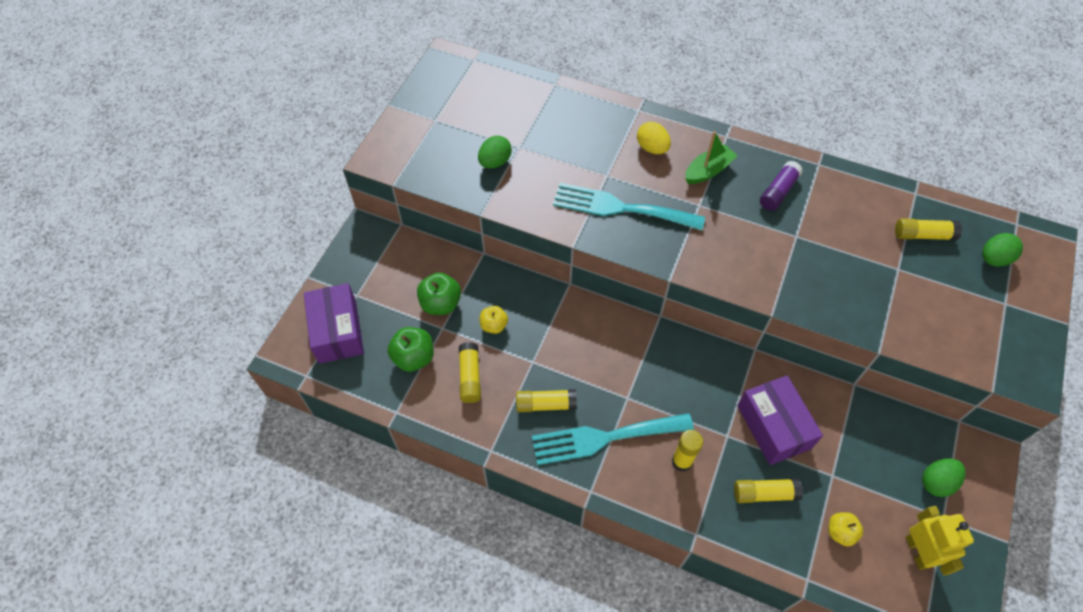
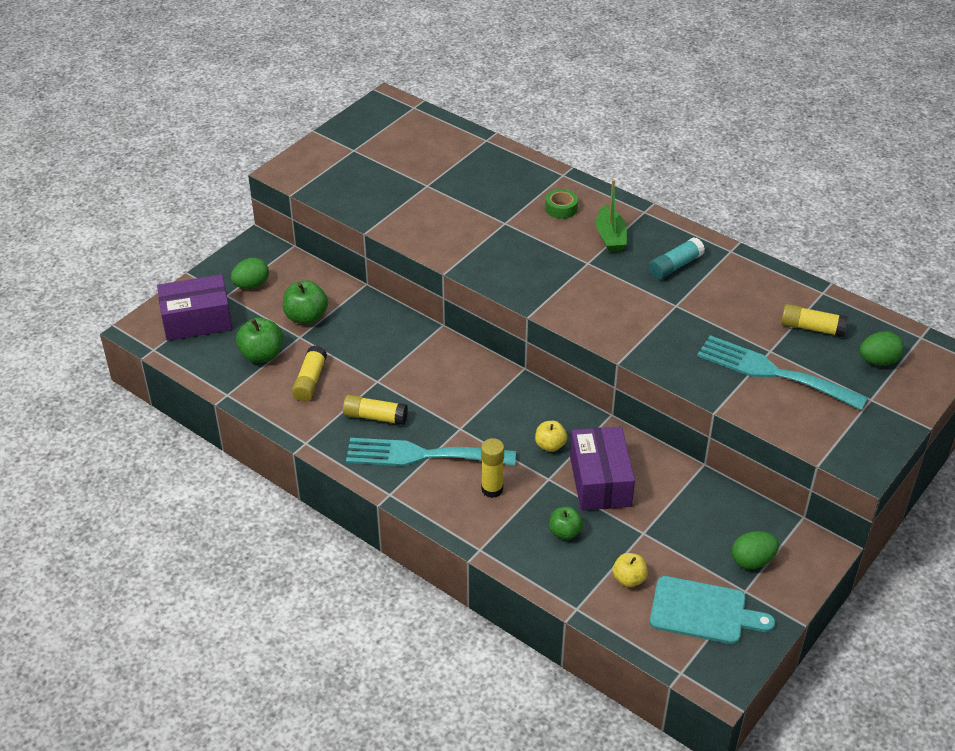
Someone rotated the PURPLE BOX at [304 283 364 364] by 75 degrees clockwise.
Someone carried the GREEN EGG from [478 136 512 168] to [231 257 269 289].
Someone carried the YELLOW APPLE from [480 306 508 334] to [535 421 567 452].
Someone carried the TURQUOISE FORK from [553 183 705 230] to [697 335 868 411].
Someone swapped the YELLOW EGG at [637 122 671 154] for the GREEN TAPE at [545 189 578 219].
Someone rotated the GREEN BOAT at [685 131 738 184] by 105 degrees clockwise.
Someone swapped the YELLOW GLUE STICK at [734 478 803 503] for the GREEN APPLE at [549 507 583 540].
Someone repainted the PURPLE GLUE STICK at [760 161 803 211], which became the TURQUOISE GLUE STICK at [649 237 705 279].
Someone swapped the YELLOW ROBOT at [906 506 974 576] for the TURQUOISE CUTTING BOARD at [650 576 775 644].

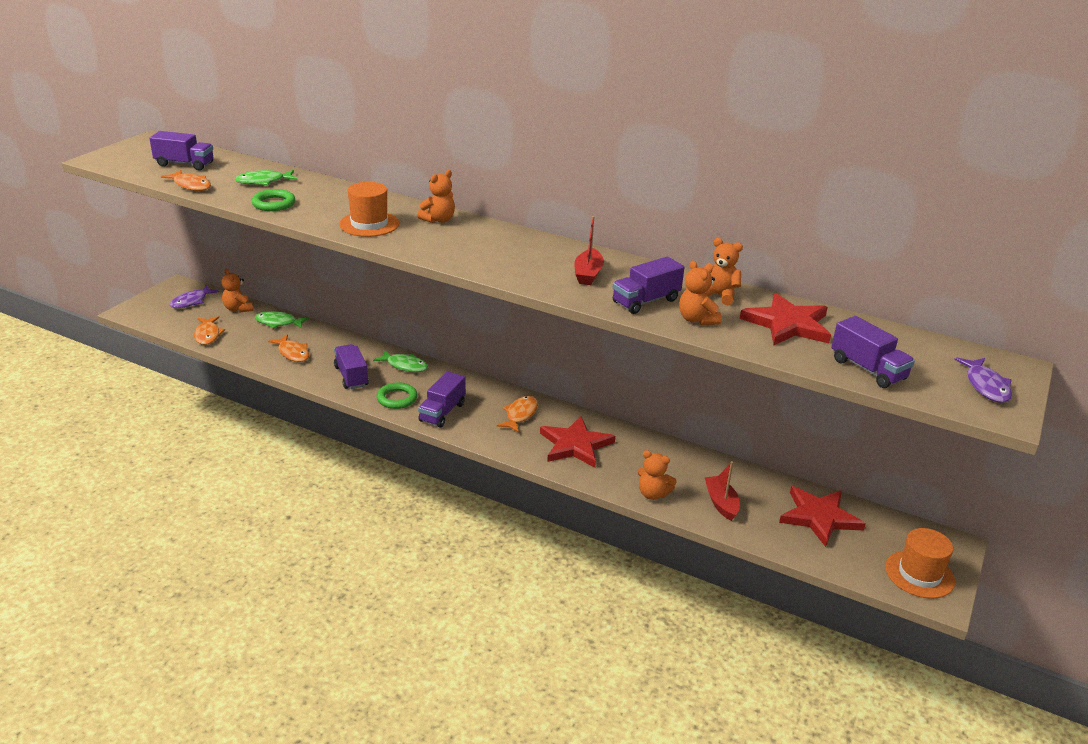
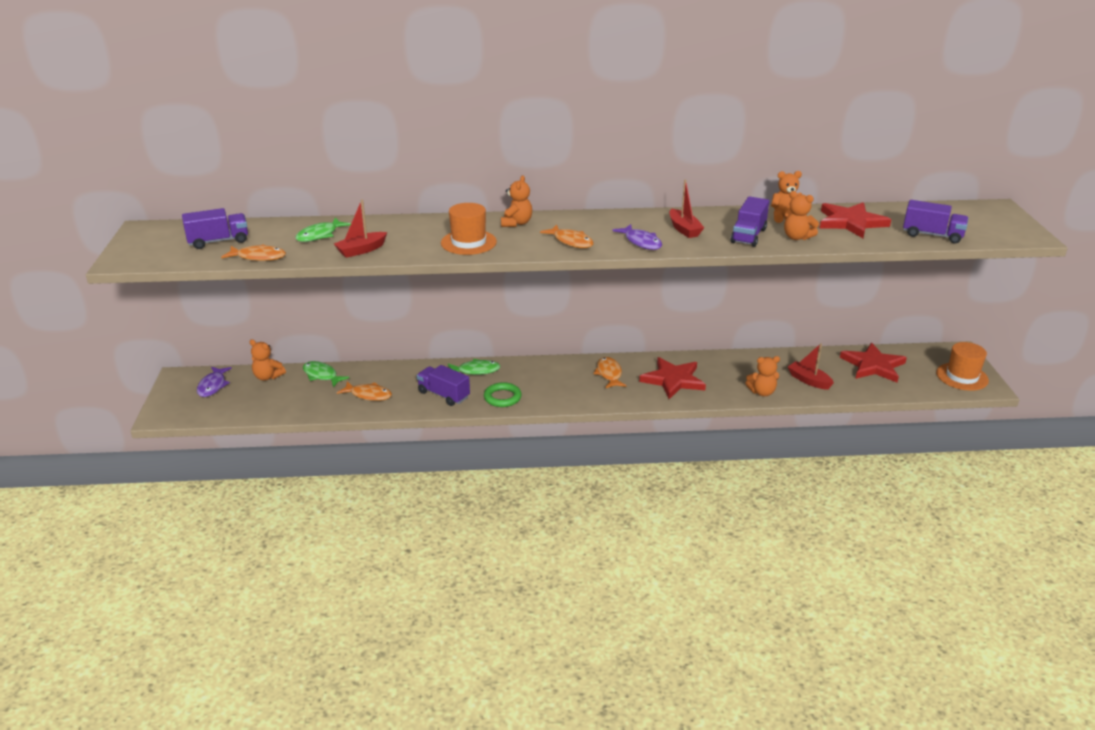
Someone carried the ORANGE FISH from [194 316 225 345] to [540 224 593 248].
Someone swapped the GREEN RING at [251 189 295 211] for the RED BOAT at [334 200 387 258].
Someone rotated the GREEN FISH at [255 311 309 329] by 60 degrees clockwise.
Someone took away the PURPLE TRUCK at [418 371 466 428].
Someone carried the PURPLE FISH from [954 357 1012 403] to [612 224 662 250].

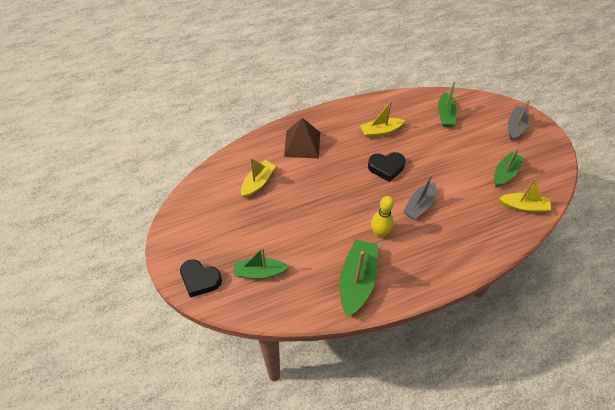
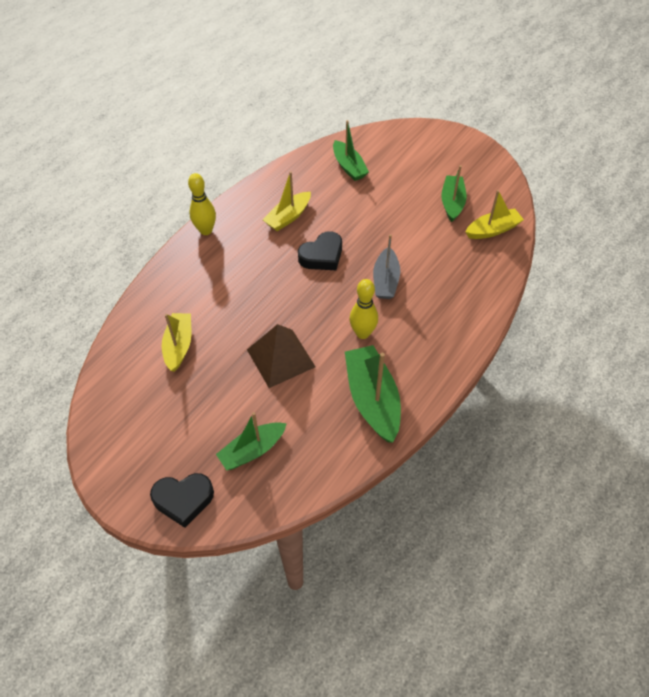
Someone carried the BROWN PYRAMID from [284 118 320 158] to [247 324 316 388].
Someone took away the GREY BOAT at [508 100 530 141].
Someone put down the YELLOW BOWLING PIN at [188 173 216 235].

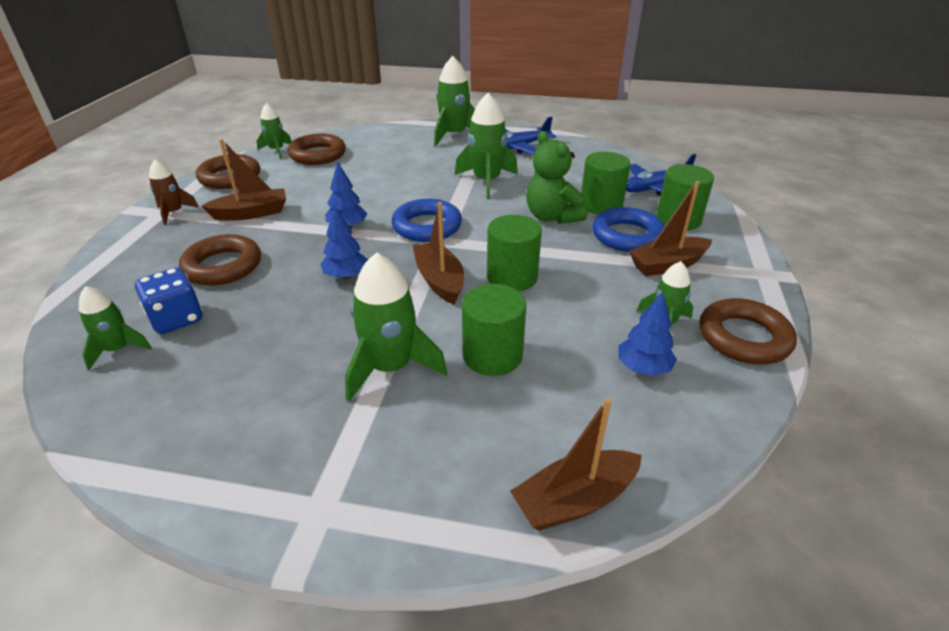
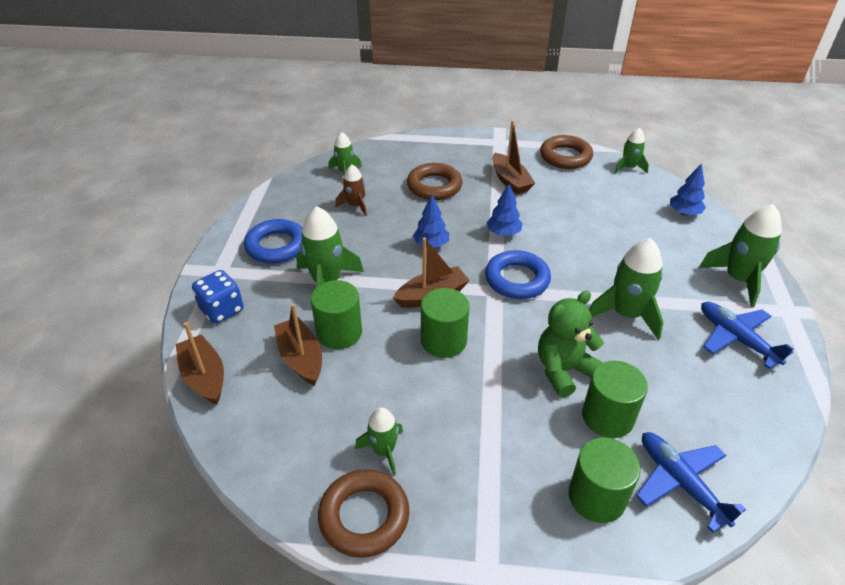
Someone carried the BLUE DICE from [135 267 203 334] to [192 270 244 324].
Someone carried the BROWN ROCKET from [149 159 199 225] to [335 165 367 216].
Someone took away the BROWN RING at [288 134 346 165].
Someone carried the BLUE RING from [592 207 665 252] to [244 219 302 264].
Someone carried the BLUE TREE from [618 292 677 376] to [670 164 706 216].
Someone carried the BROWN BOAT from [629 181 712 276] to [274 303 322 386].

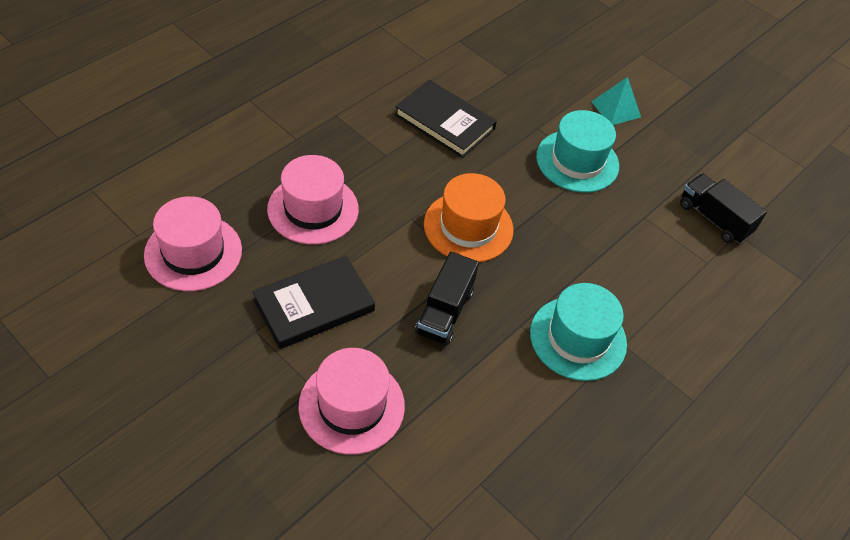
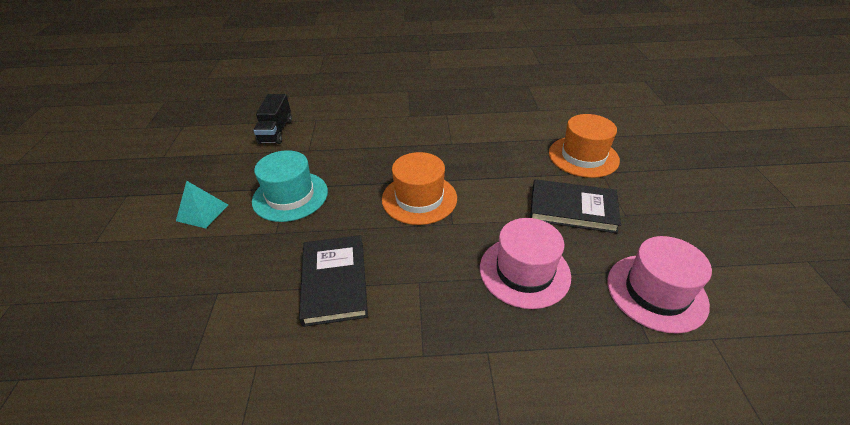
Someone repainted the PINK HAT at [298 348 405 455], which became the ORANGE HAT at [549 114 620 178].
Someone took away the BLACK TRUCK at [415 252 479 345].
Someone took away the TURQUOISE HAT at [530 283 627 381].

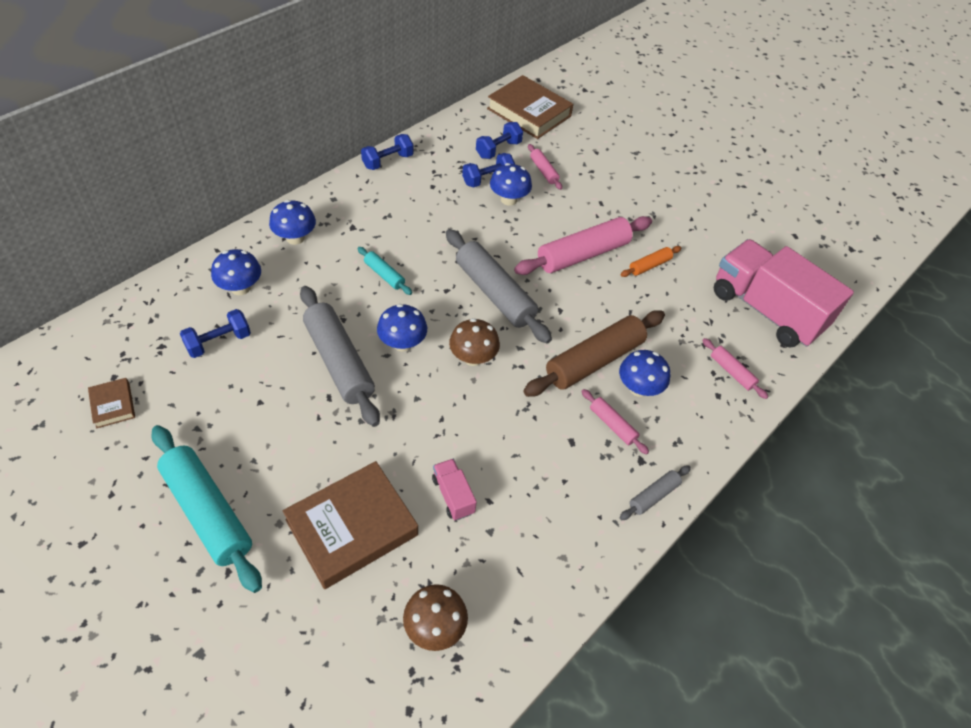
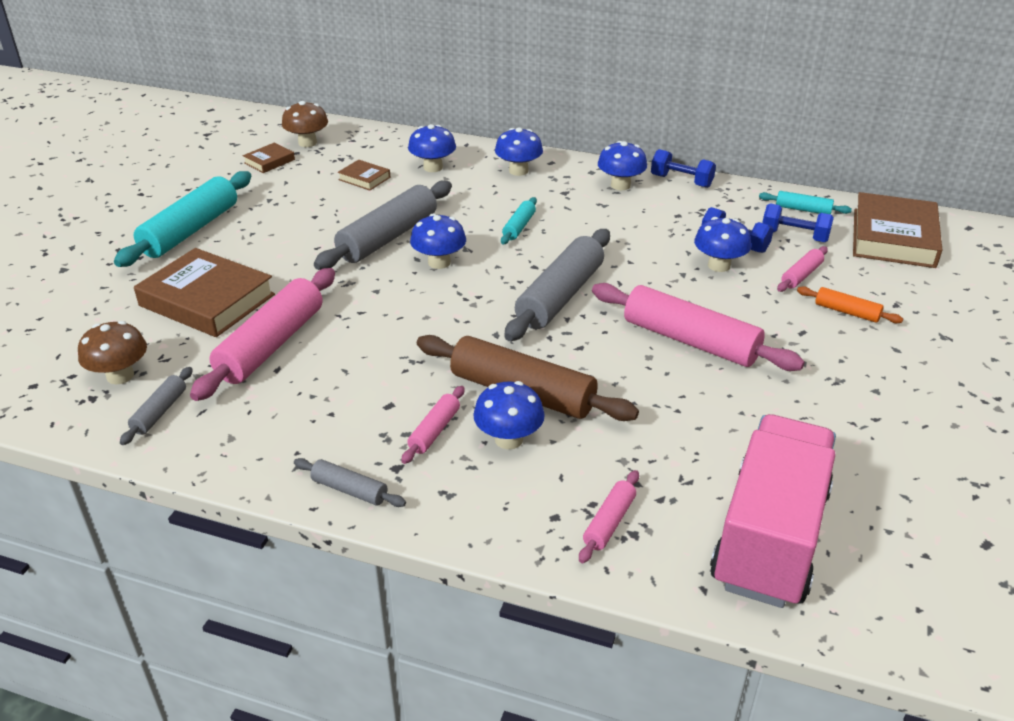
Someone swapped the BLUE DUMBBELL at [180 309 251 358] for the BROWN BOOK at [338 160 390 191].
Someone swapped the PINK TRUCK at [432 459 477 520] for the PINK ROLLING PIN at [190 268 335 401].
Someone carried the BROWN MUSHROOM from [449 318 500 366] to [282 101 328 147].
Someone carried the ORANGE ROLLING PIN from [620 246 681 277] to [797 286 903 323].
Someone put down the GREY ROLLING PIN at [120 367 193 445].
Someone put down the BLUE MUSHROOM at [598 141 647 190].
Someone put down the TURQUOISE ROLLING PIN at [759 191 852 214].

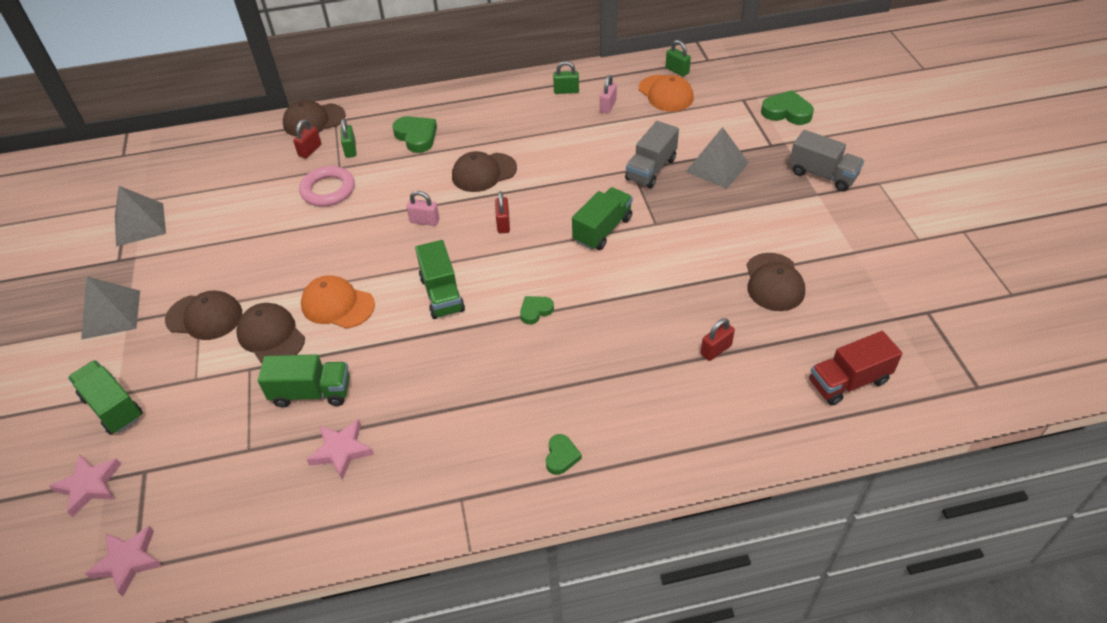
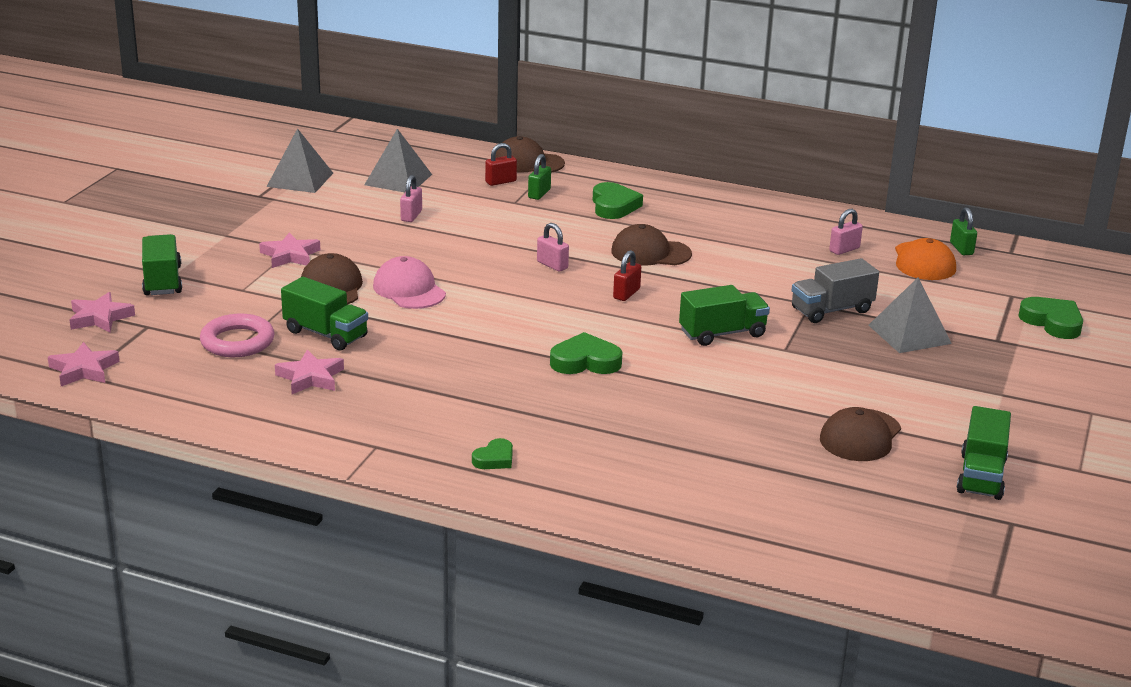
Someone carried the GREY PYRAMID from [81 276 140 340] to [364 129 432 192].
Someone swapped the BROWN CAP at [165 291 242 340] for the PINK STAR at [259 232 320 268].
Someone carried the PINK RING from [299 166 355 207] to [200 314 275 357].
Someone repainted the ORANGE CAP at [301 275 375 328], which became the PINK CAP at [373 256 446 309].
Someone carried the GREEN TRUCK from [415 240 465 319] to [957 406 1011 500].
Someone scaled the GREEN HEART at [520 296 554 325] by 1.67.
Someone took away the GREEN PADLOCK at [553 61 579 94].
Someone took away the RED PADLOCK at [700 318 735 361].
Someone took away the GREY TRUCK at [789 130 864 191].
Someone took away the RED TRUCK at [809 331 902 406].
Someone put down the PINK PADLOCK at [400 175 422 222].

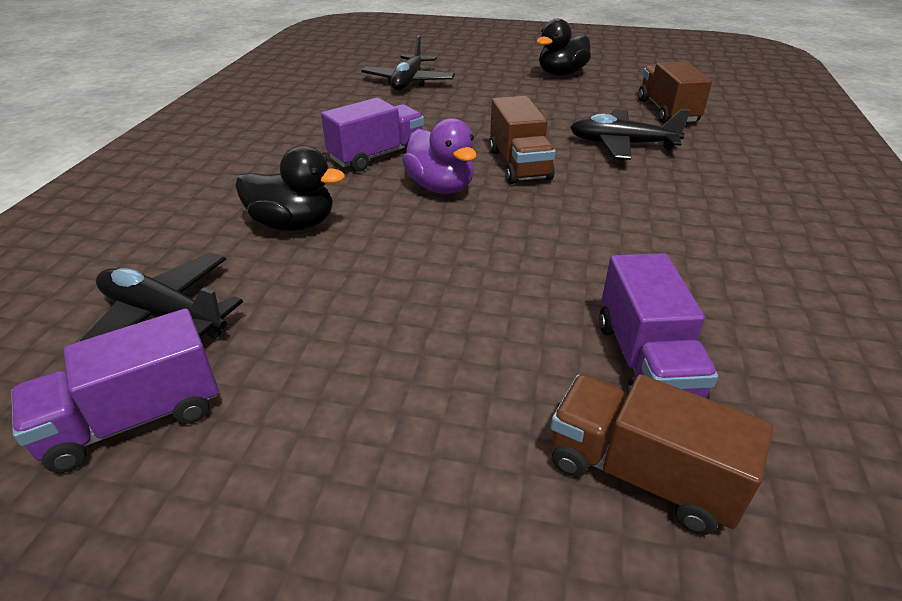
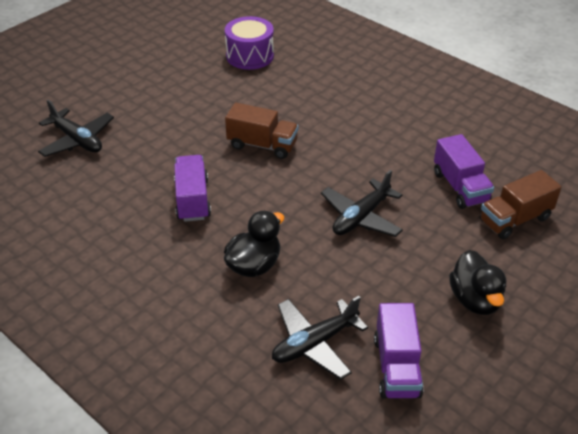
Someone took away the PURPLE DUCK at [402 118 477 194].
Someone carried the BLACK DUCK from [536 19 591 76] to [449 250 506 315].
Someone carried the BLACK PLANE from [570 109 690 160] to [321 170 403 237].
Someone rotated the PURPLE TRUCK at [599 253 718 399] by 45 degrees clockwise.
Someone swapped the BROWN TRUCK at [638 61 712 123] for the PURPLE DRUM at [225 16 274 70].

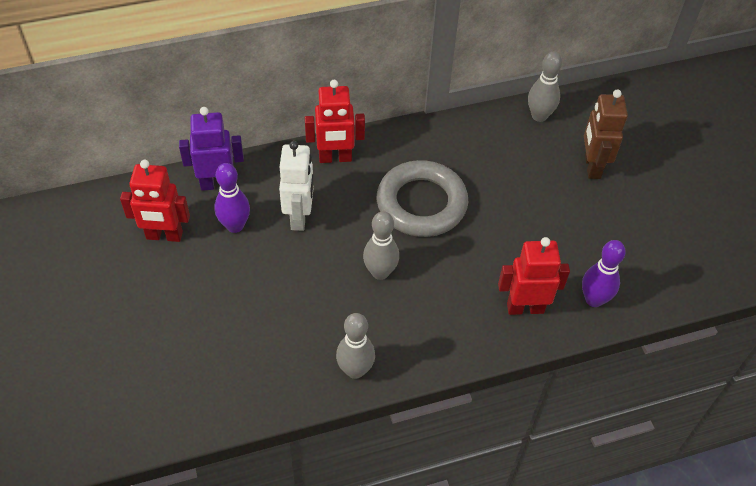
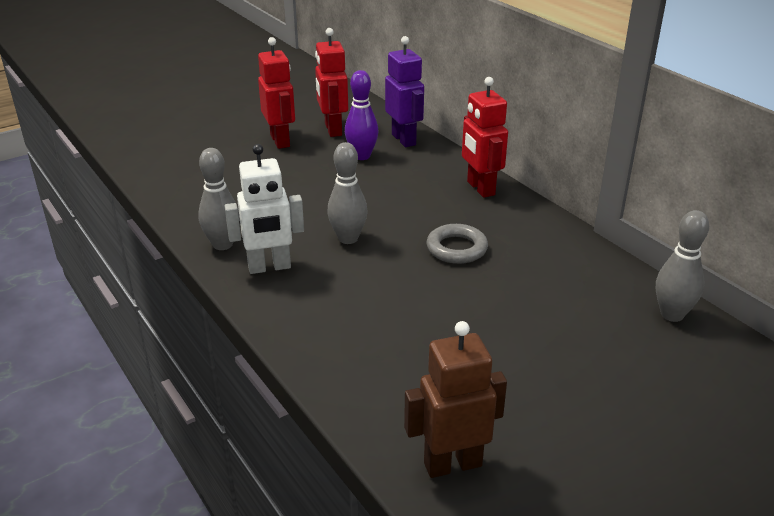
Someone carried the WHITE ROBOT from [279 141 314 231] to [225 144 304 274].
Someone scaled the GREY RING at [377 160 468 237] by 0.56.
Someone carried the RED ROBOT from [498 237 570 315] to [258 37 295 149].
Someone took away the PURPLE BOWLING PIN at [582 240 626 307].
Someone carried the BROWN ROBOT from [584 90 628 179] to [404 321 507 478].

